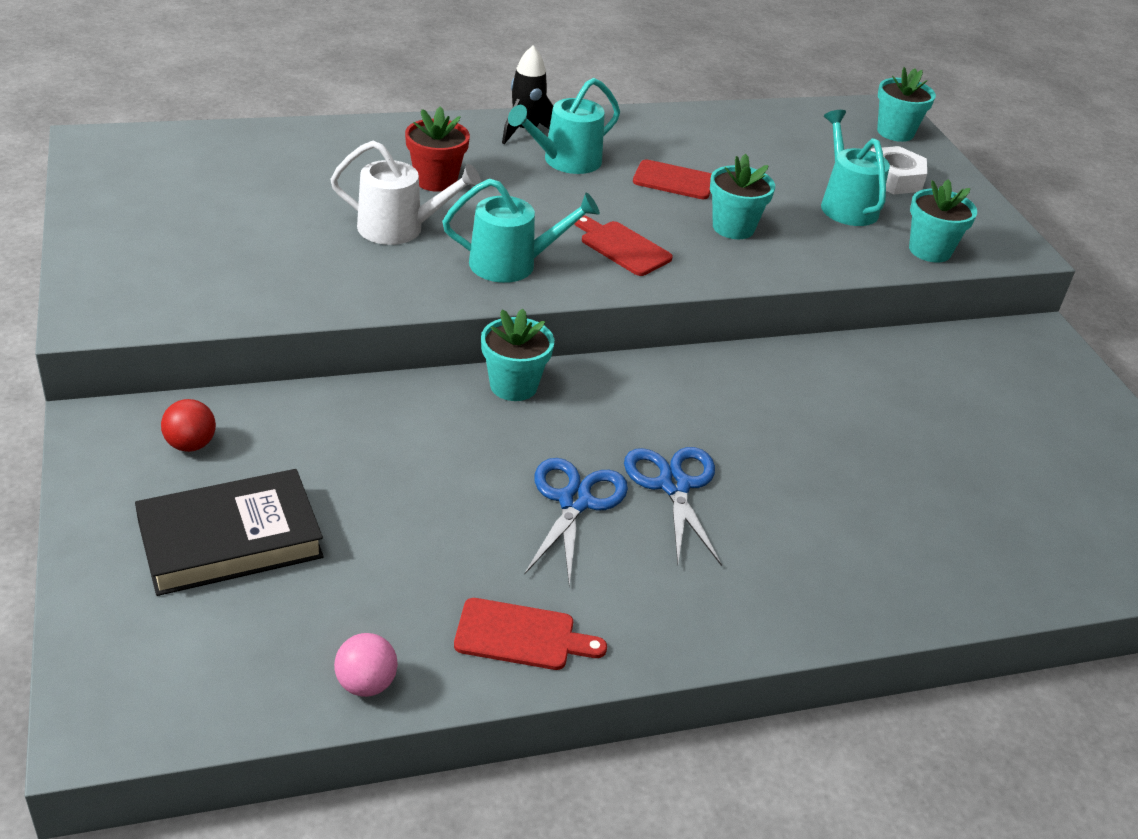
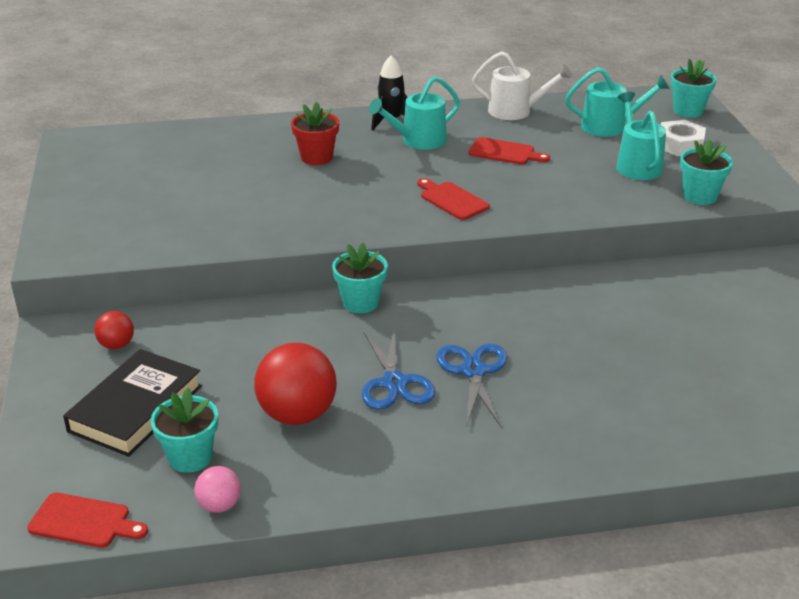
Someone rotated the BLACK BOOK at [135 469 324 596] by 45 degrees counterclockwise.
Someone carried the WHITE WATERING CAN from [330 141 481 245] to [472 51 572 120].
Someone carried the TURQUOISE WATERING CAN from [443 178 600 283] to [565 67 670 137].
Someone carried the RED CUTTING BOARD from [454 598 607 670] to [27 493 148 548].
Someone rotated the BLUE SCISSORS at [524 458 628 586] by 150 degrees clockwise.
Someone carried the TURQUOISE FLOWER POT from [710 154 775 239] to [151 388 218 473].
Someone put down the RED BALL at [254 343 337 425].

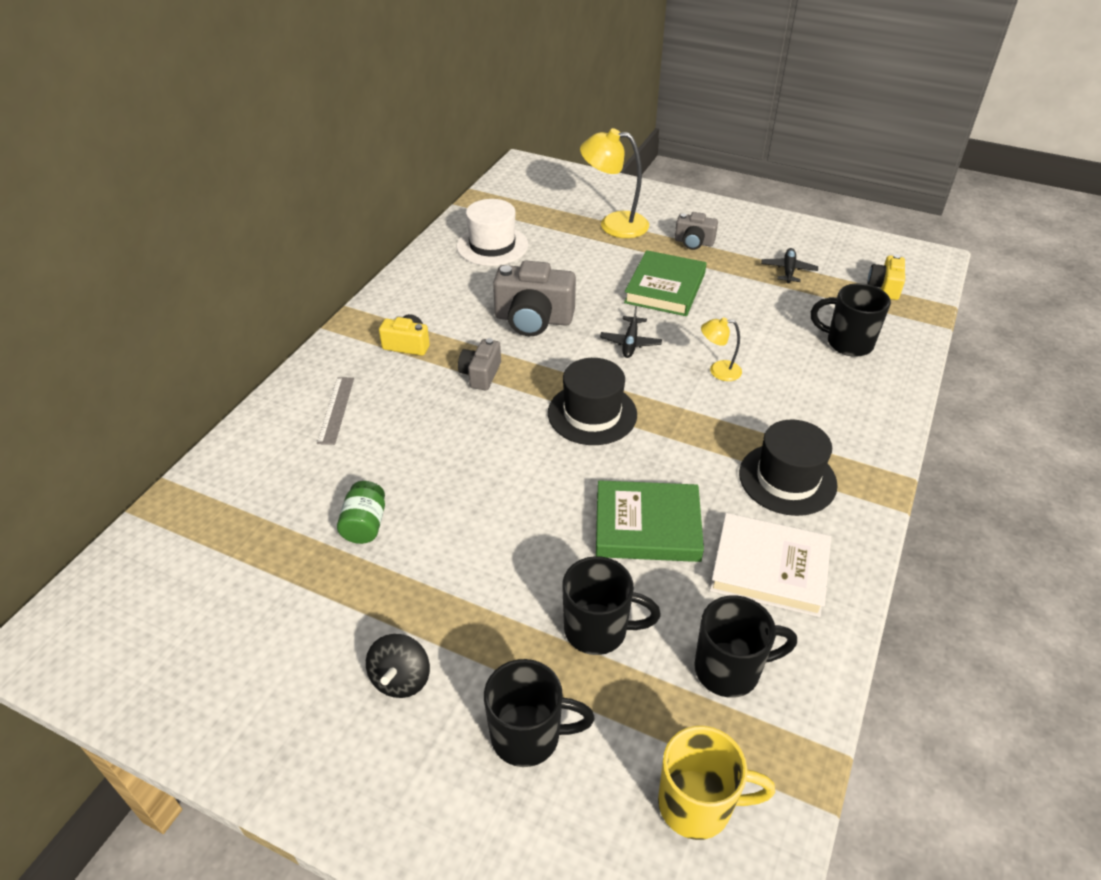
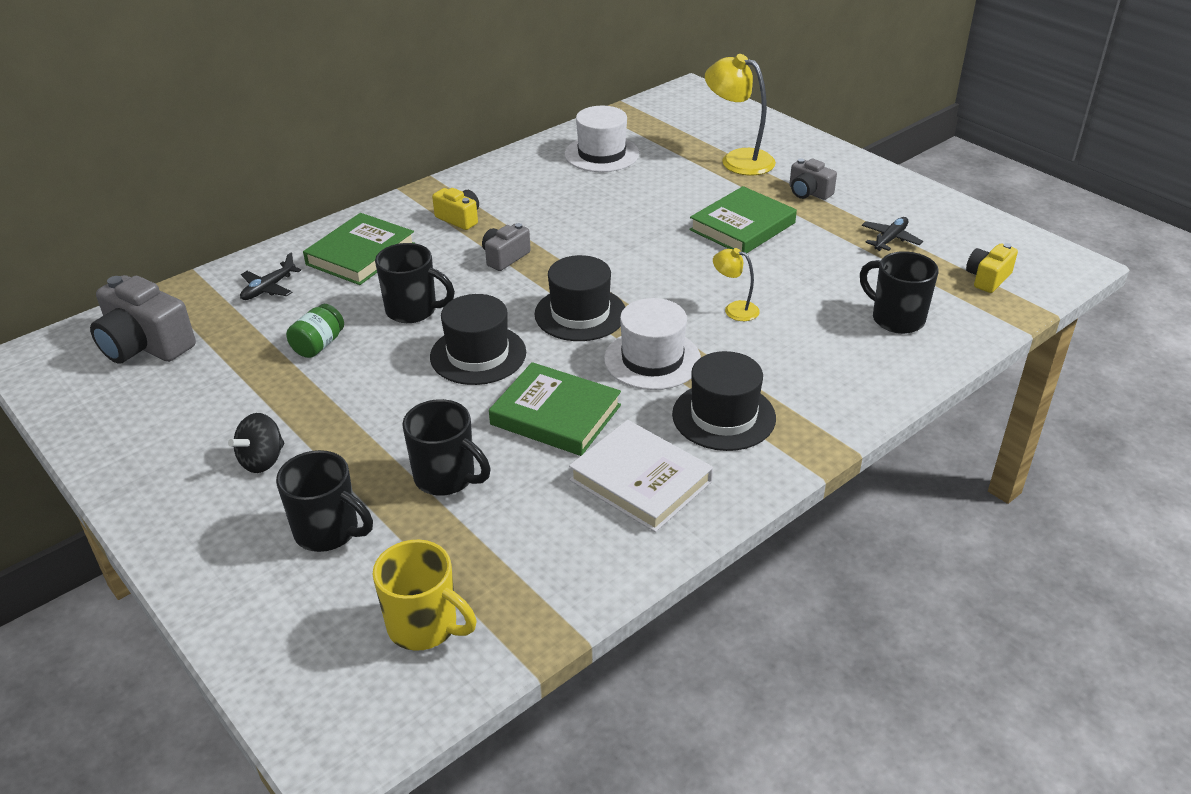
Someone swapped the GREY RULER at [317 377 354 445] for the GREEN BOOK at [303 213 416 285].
Someone carried the GREY CAMERA from [493 261 576 336] to [90 275 196 363].
Someone carried the BLACK PLANE from [600 306 662 358] to [240 253 301 300].
Someone carried the BLACK MUG from [694 595 797 698] to [375 243 455 323].
Someone put down the BLACK HAT at [430 294 526 385].
Someone put down the WHITE HAT at [604 298 701 390].

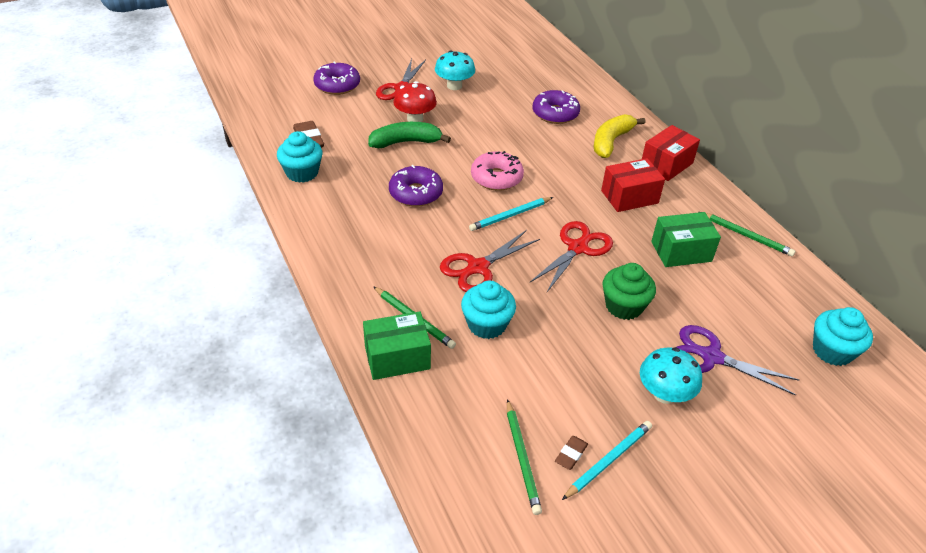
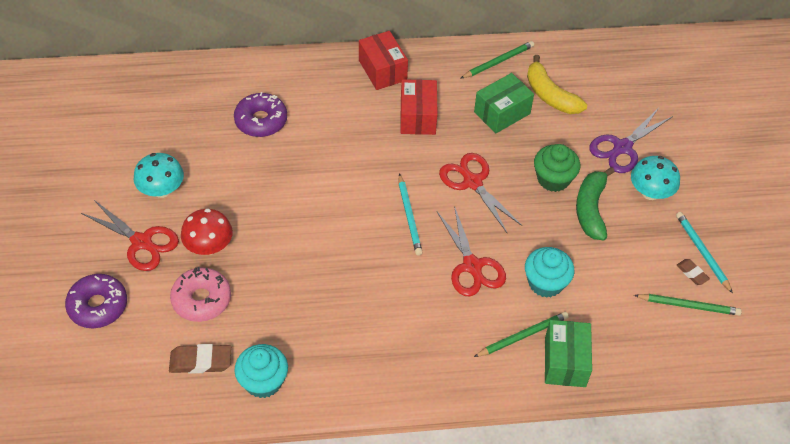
Someone carried the GREEN BANANA from [368 122 451 148] to [576 167 615 240].
Someone took away the PURPLE DONUT at [389 165 443 207].
Someone carried the PINK DONUT from [471 151 524 191] to [170 267 231 322].
Someone carried the YELLOW BANANA from [594 114 645 158] to [527 55 587 114].
Someone rotated the GREEN BOX at [651 212 721 267] by 45 degrees clockwise.
Someone took away the TURQUOISE CUPCAKE at [813 307 873 366].

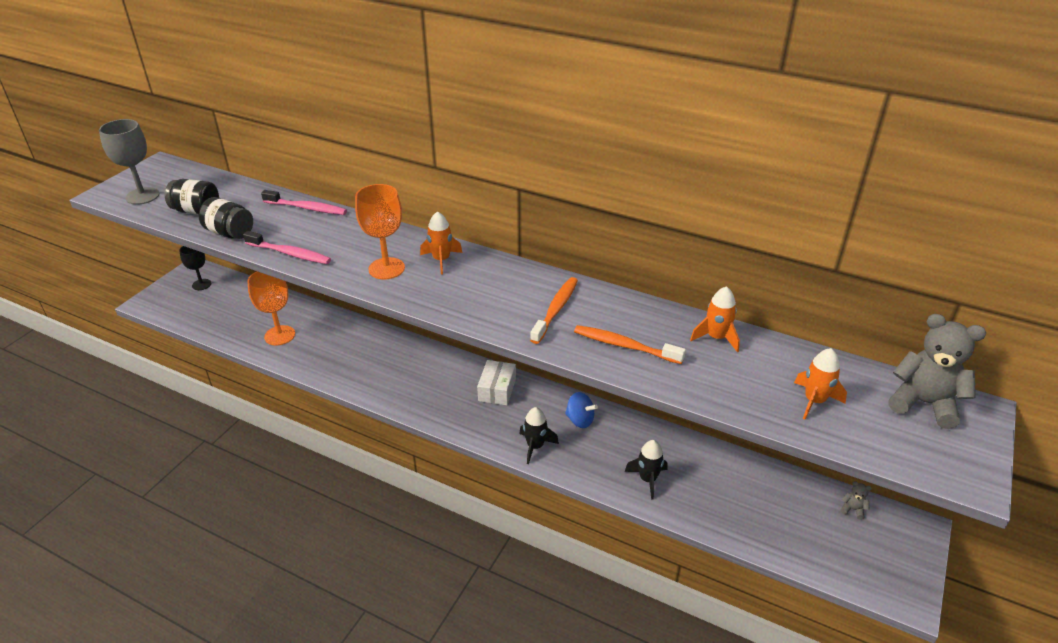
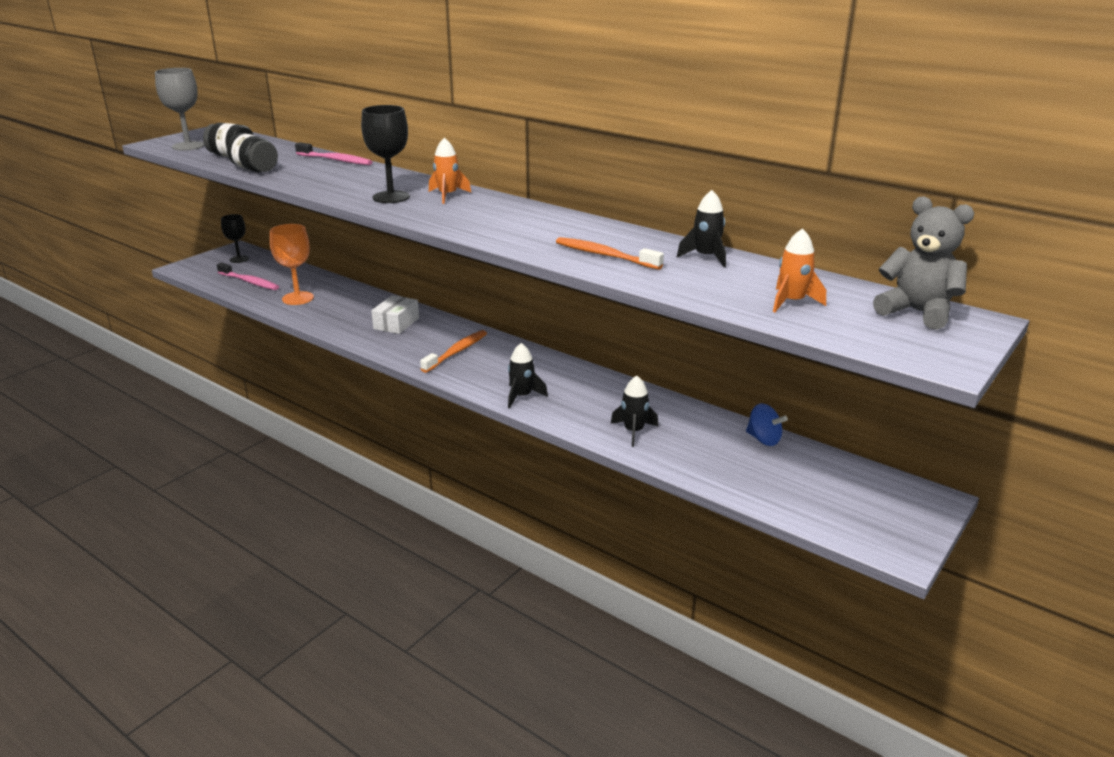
Someone carried the PINK TOOTHBRUSH from [243 231 331 264] to [217 263 279 290].
Someone repainted the ORANGE GOBLET at [355 184 405 279], which became the BLACK GOBLET at [361 105 410 203].
Someone carried the WHITE BOX from [477 360 516 405] to [371 295 419 334].
Someone carried the ORANGE TOOTHBRUSH from [530 277 578 344] to [420 330 487 373].
Someone carried the BLUE SPINNING TOP from [565 392 598 428] to [746 403 788 446].
Someone repainted the ORANGE ROCKET at [690 286 740 352], which became the BLACK ROCKET at [677 190 726 267].
Someone took away the GREY TEDDY BEAR at [840 481 872 520].

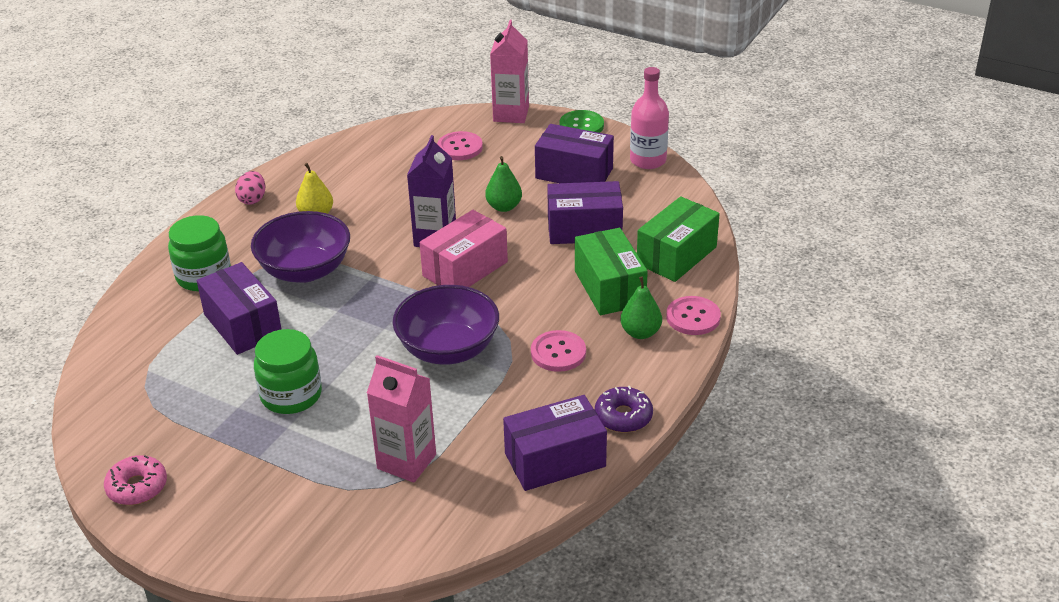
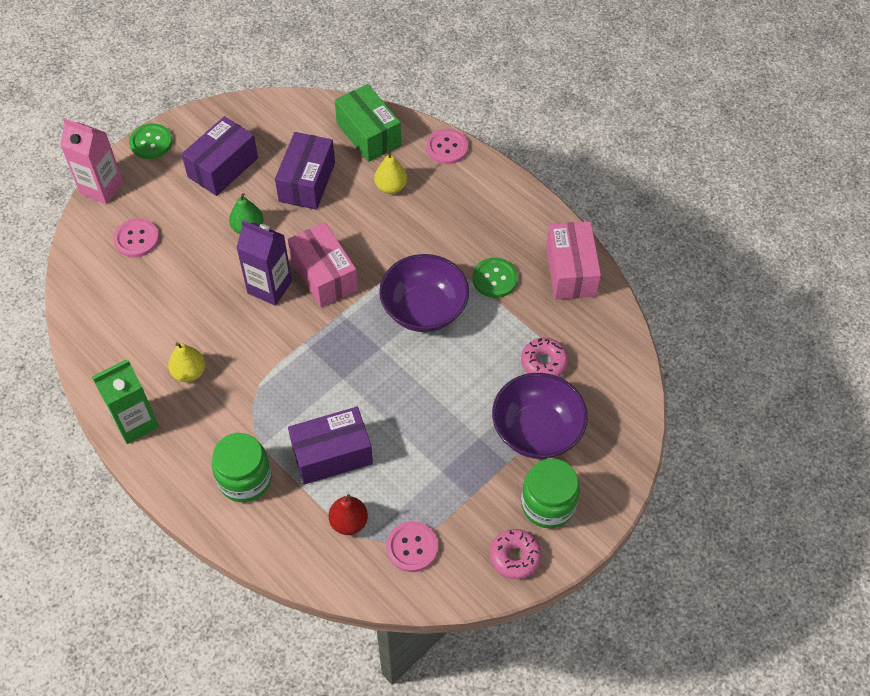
Someone swapped the PINK EGG at [235 171 265 205] for the GREEN CARTON at [92 360 159 444].
Someone carried the PURPLE BOWL from [251 211 350 283] to [492 373 588 459].
Someone carried the GREEN JAR from [254 329 322 414] to [521 459 580 528].
Someone swapped the PINK CARTON at [367 355 436 483] for the PINK DONUT at [521 338 568 377].
Someone repainted the PURPLE BOX at [503 395 607 491], which became the PINK BOX at [546 222 601 299].
Someone carried the PINK BUTTON from [531 330 586 372] to [386 521 438 572].
Someone swapped the GREEN BOX at [575 228 648 315] for the YELLOW PEAR at [374 149 407 194].
Someone took away the PURPLE DONUT at [595 386 653 433].
Someone took away the GREEN PEAR at [621 276 662 339].
Someone took away the PINK BOTTLE at [630 67 669 169].
Someone put down the RED PEAR at [329 494 368 535].
Someone put down the GREEN BUTTON at [472 258 518 298].

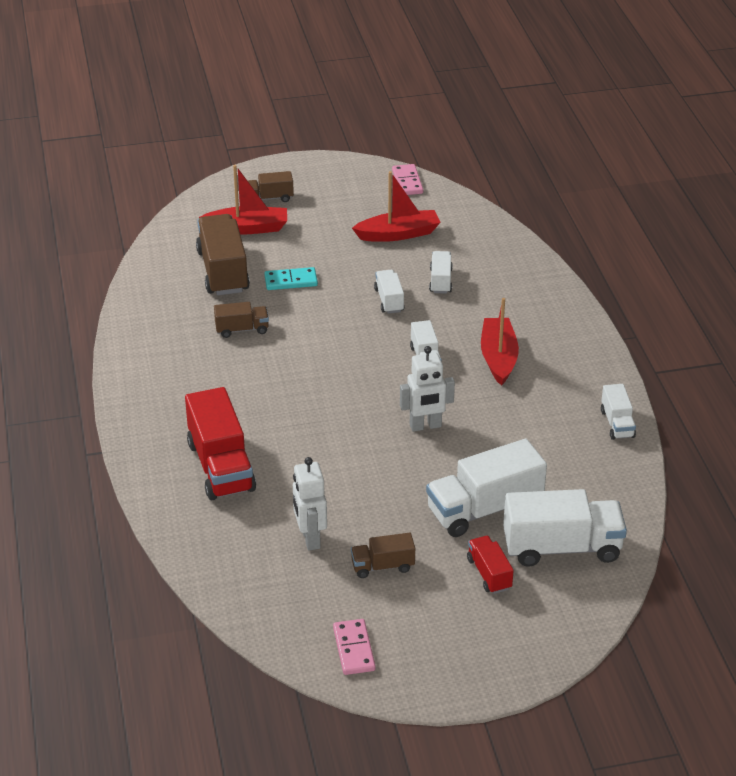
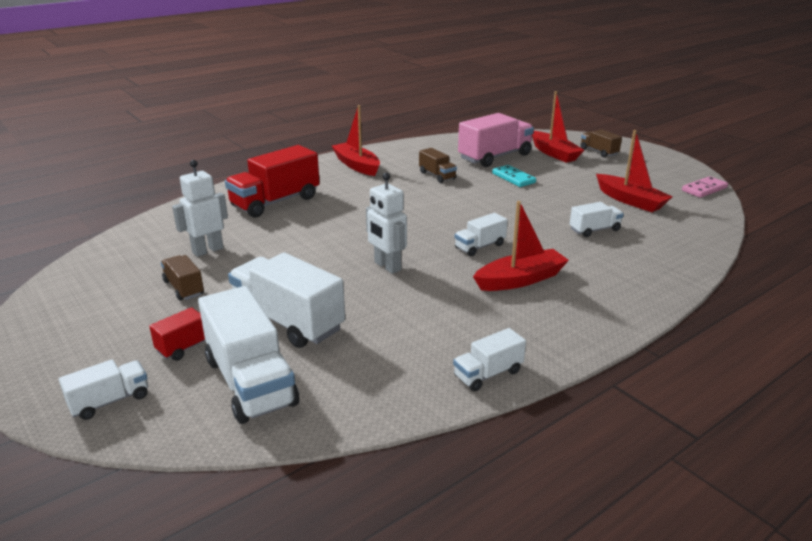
Someone repainted the BROWN TRUCK at [196 214 250 295], which became the PINK TRUCK at [458 113 534 167].
Someone took away the PINK DOMINO at [333 619 376 675].
Someone carried the WHITE TRUCK from [374 270 404 314] to [59 359 148 420].
Someone put down the RED BOAT at [332 105 380 176].

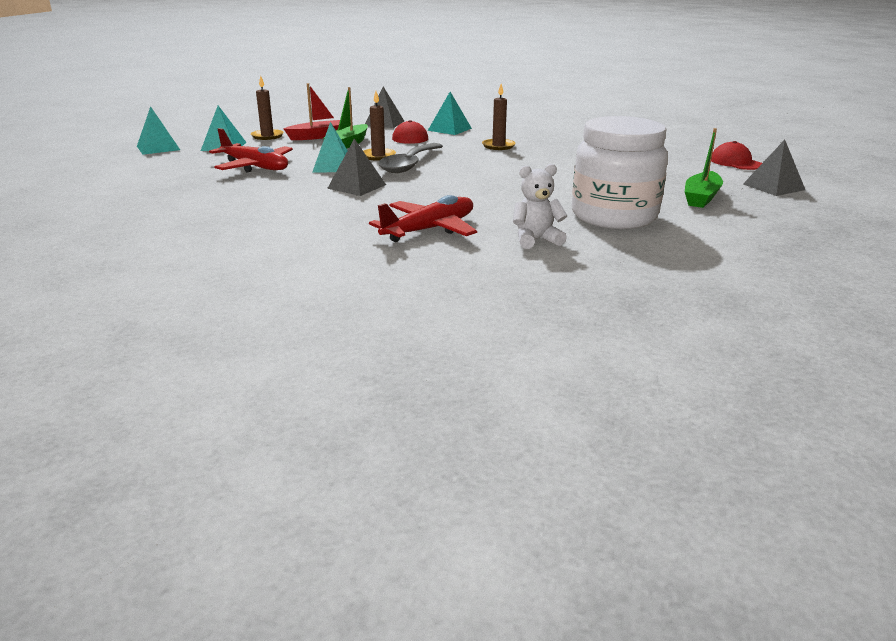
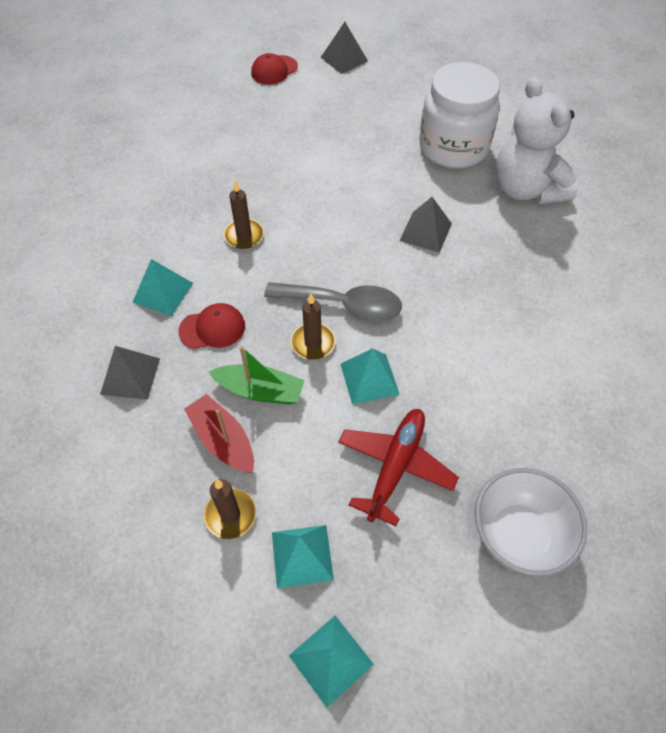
Someone carried the GREY PYRAMID from [327 139 386 196] to [399 197 452 253].
Someone took away the RED PLANE at [369 195 477 242].
Someone scaled the WHITE TEDDY BEAR at [513 164 568 249] by 1.94.
Someone took away the GREEN BOAT at [685 128 723 208].
Someone put down the WHITE BOWL at [475 468 587 576].

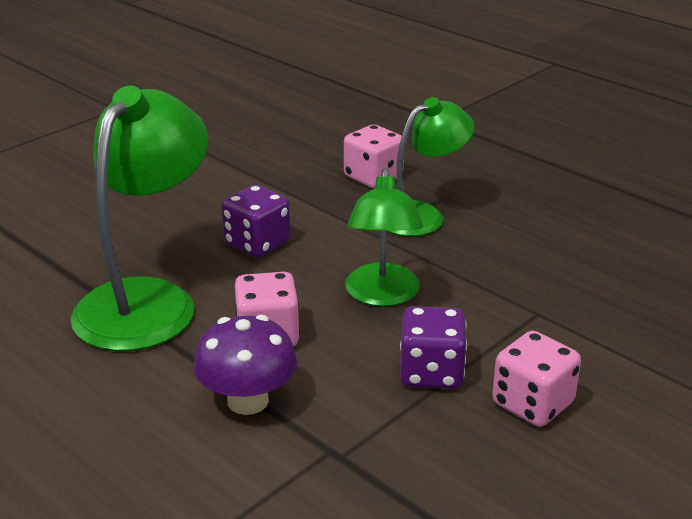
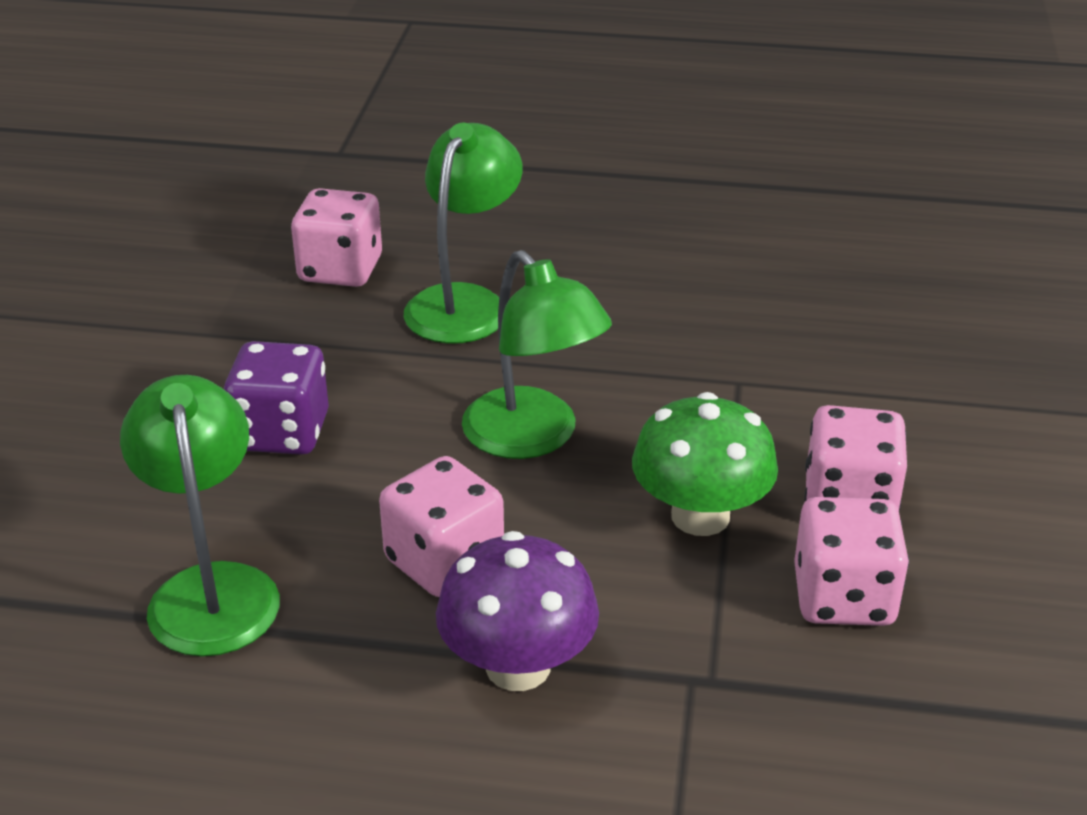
Someone scaled the GREEN LAMP at [70 86 208 351] by 0.64.
Someone swapped the PURPLE DICE at [400 306 467 389] for the GREEN MUSHROOM at [632 392 778 536].
Someone put down the PINK DICE at [794 497 909 626].

